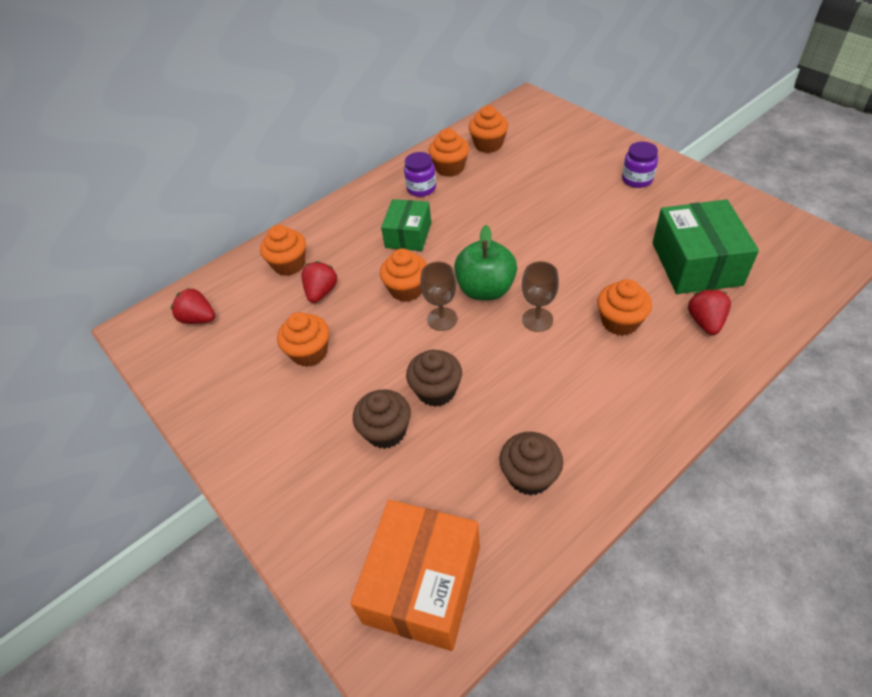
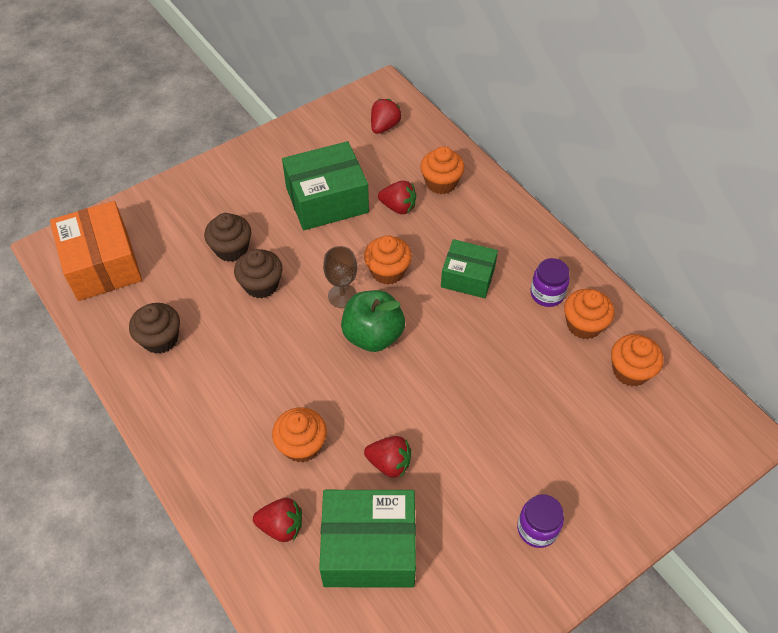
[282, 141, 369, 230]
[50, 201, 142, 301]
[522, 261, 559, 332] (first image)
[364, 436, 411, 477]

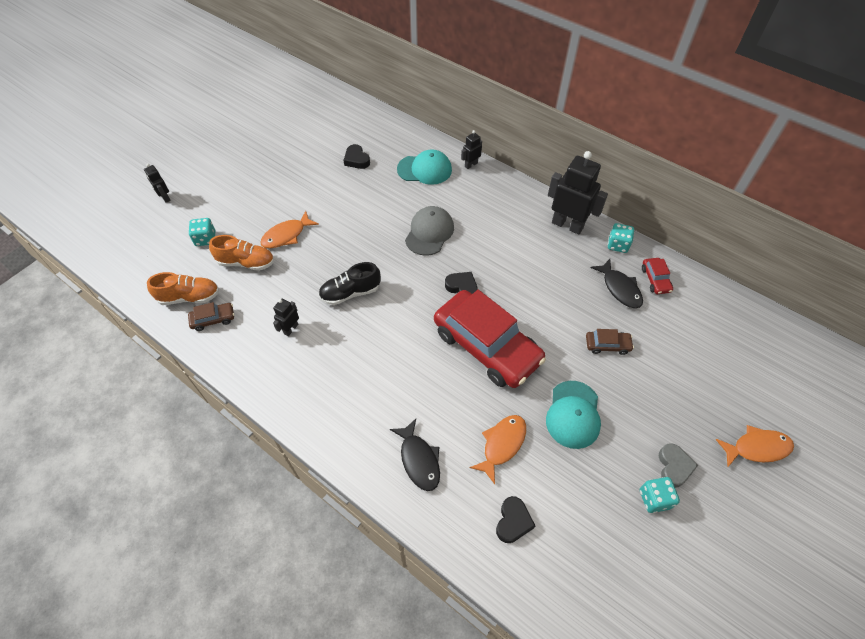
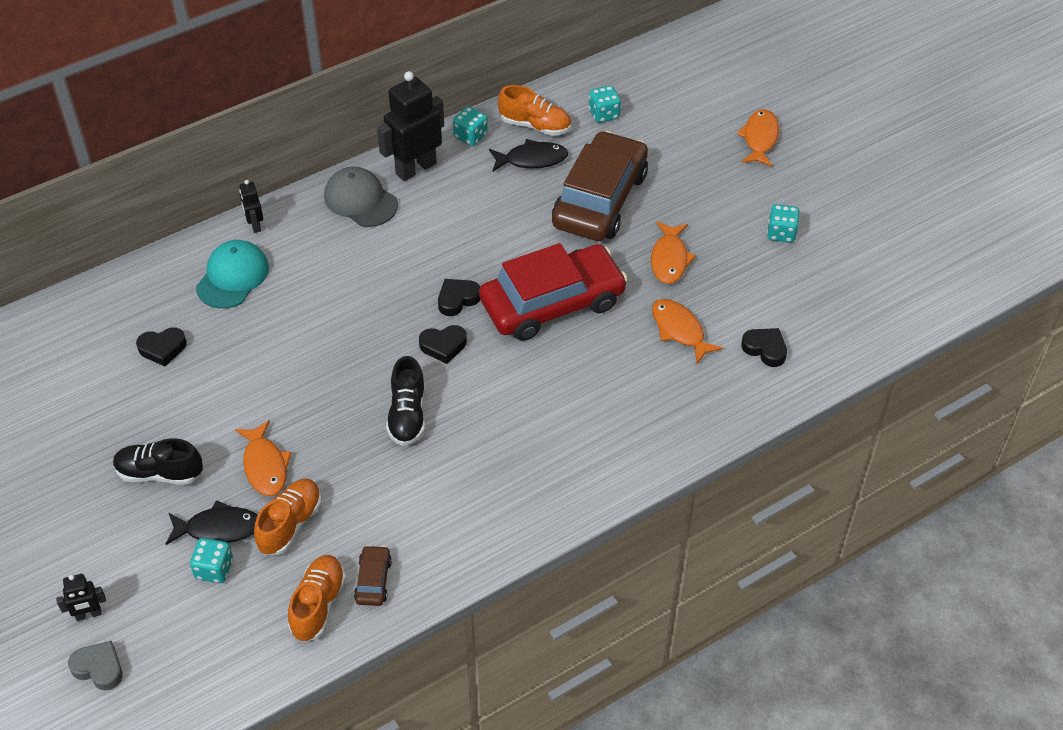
[273, 298, 299, 336] (first image)
[166, 500, 258, 545]
[324, 167, 398, 227]
[651, 222, 696, 284]
[552, 131, 648, 241]
[498, 85, 571, 136]
[68, 641, 123, 691]
[113, 438, 203, 485]
[419, 325, 467, 364]
[589, 85, 621, 123]

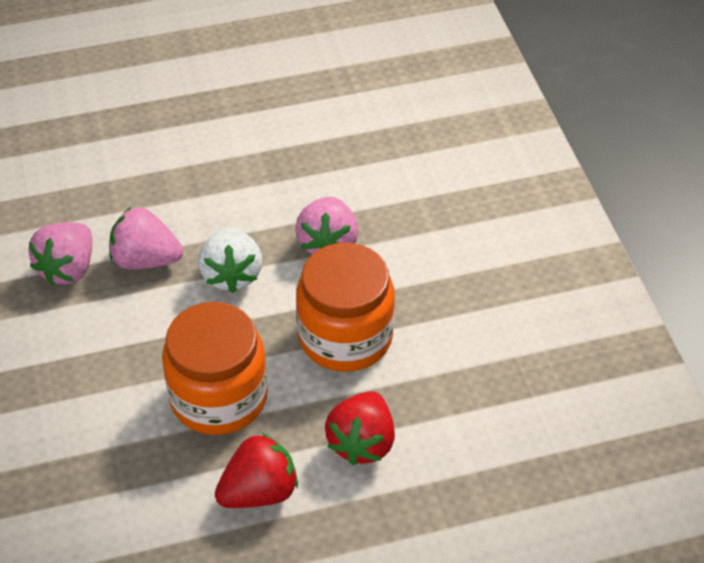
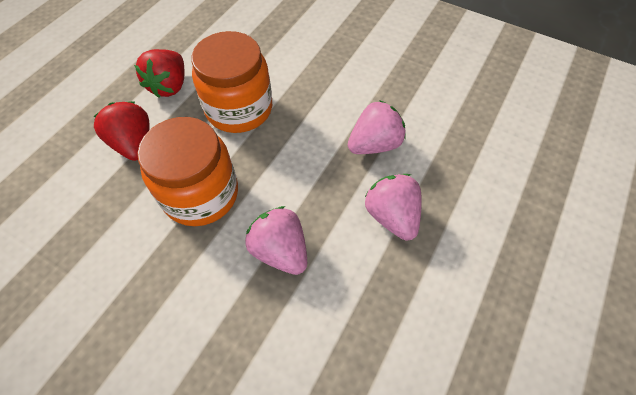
[365, 174, 422, 241]
[198, 227, 263, 293] (first image)

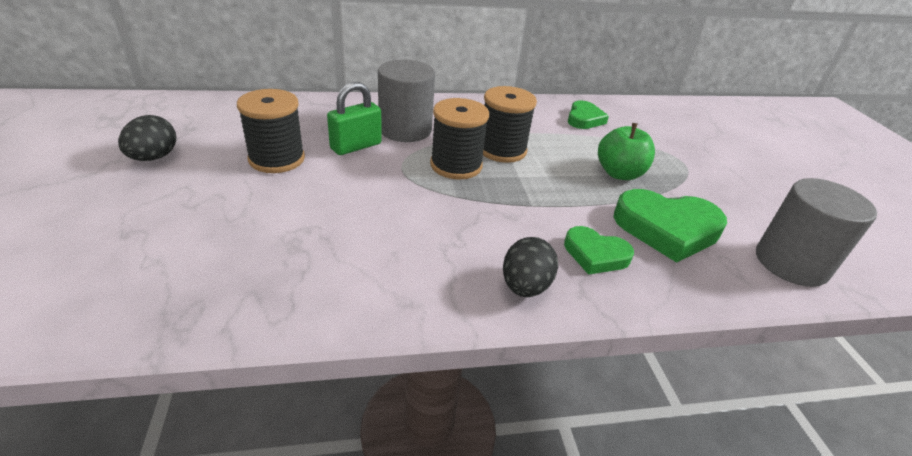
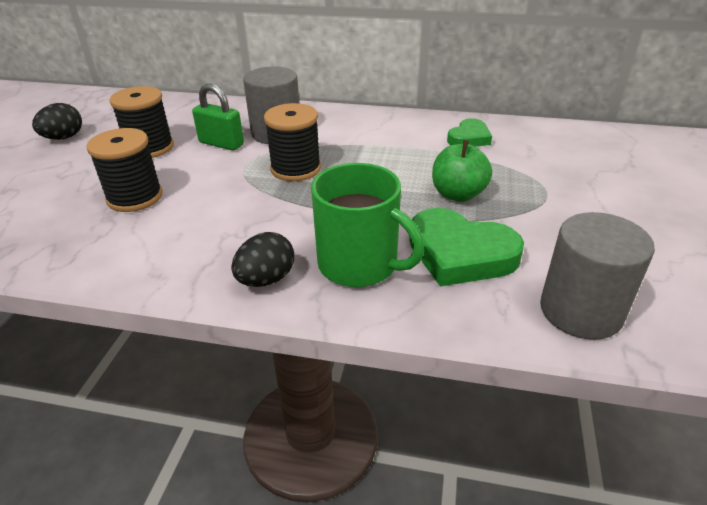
[192, 84, 244, 151]
[86, 128, 163, 212]
[311, 163, 424, 287]

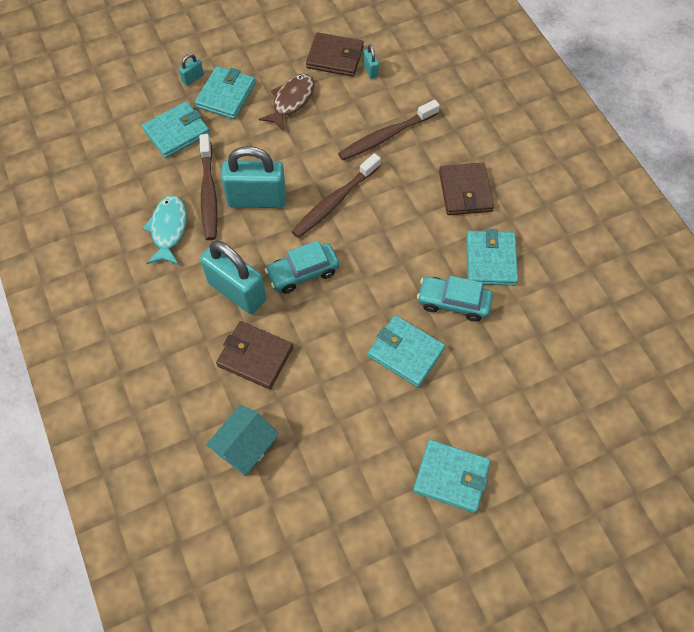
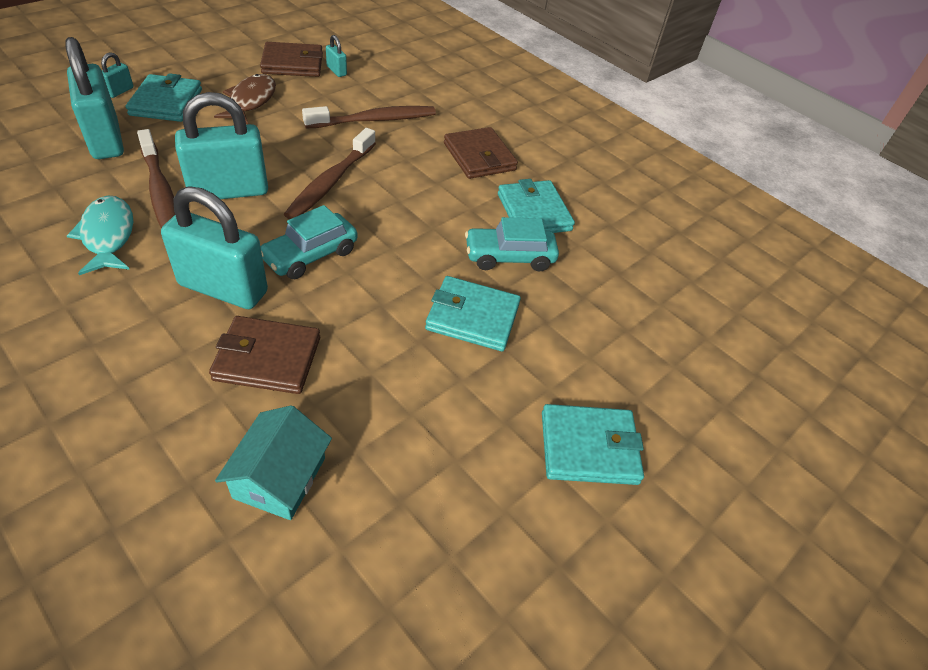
[65, 37, 124, 159]
[302, 106, 436, 128]

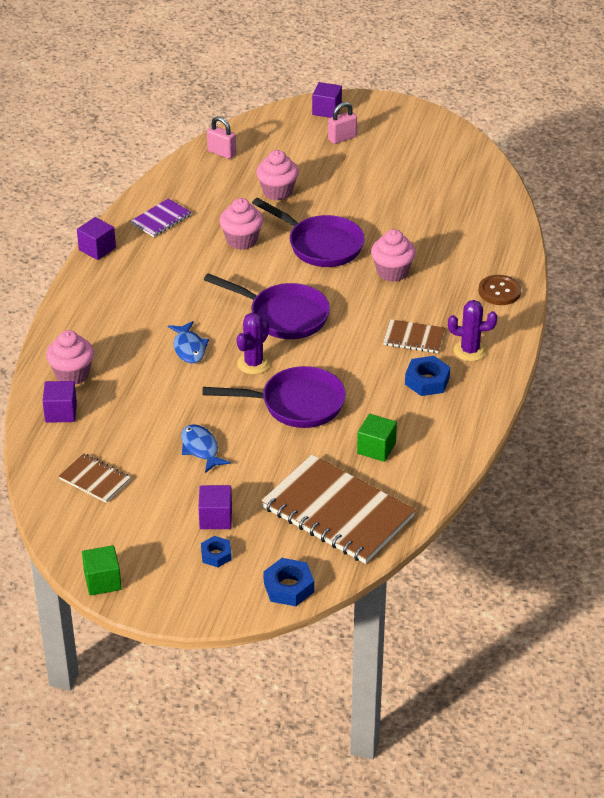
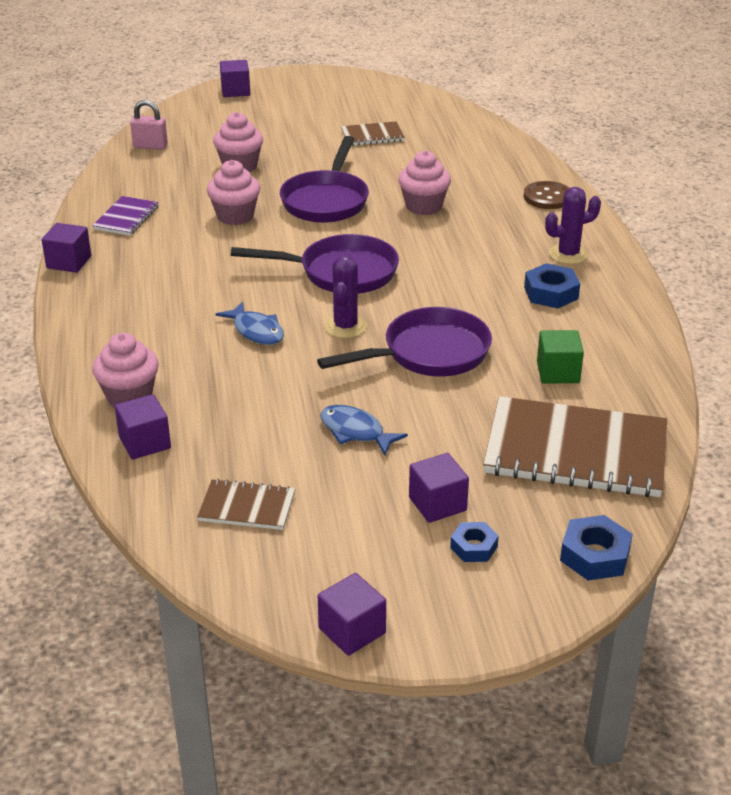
[318, 573, 386, 656]
[280, 136, 369, 223]
[328, 102, 357, 144] (first image)
[341, 121, 405, 146]

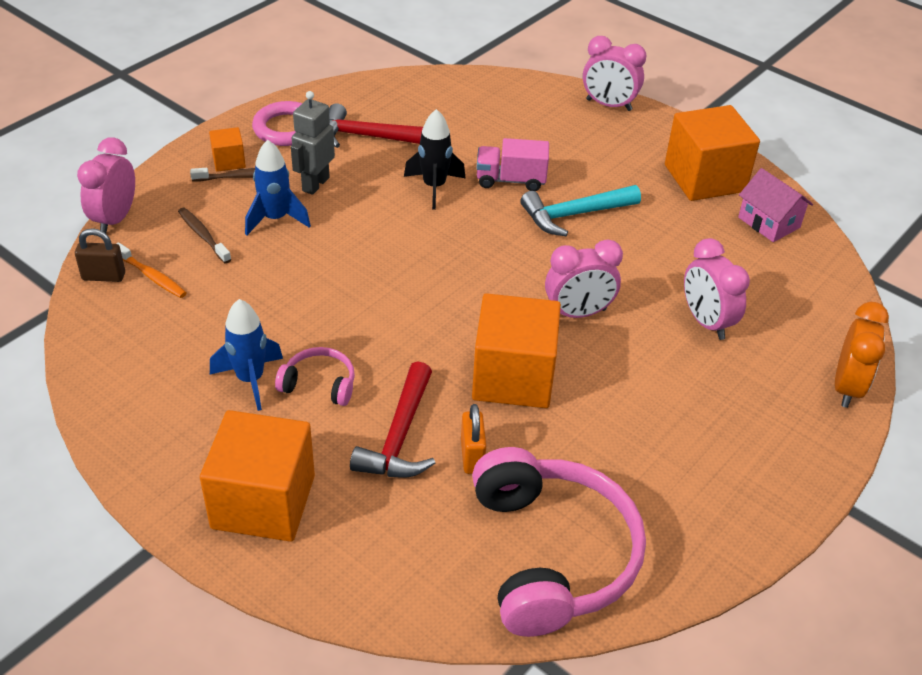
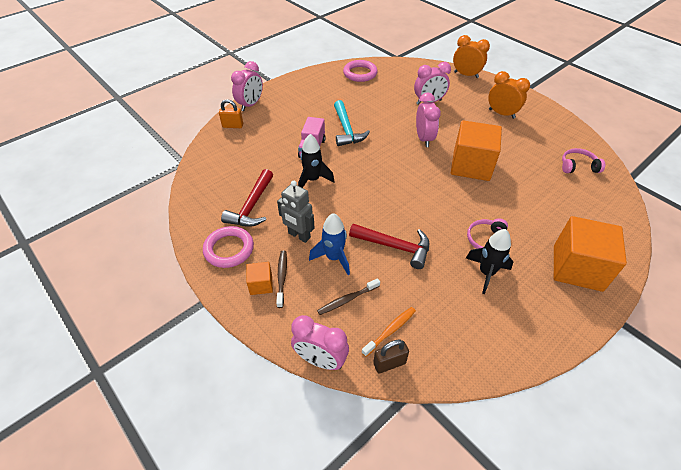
[373, 340, 409, 373]
[466, 229, 513, 294]
[349, 224, 429, 269]
[219, 99, 243, 128]
[562, 148, 605, 173]
[665, 105, 760, 201] (first image)
[343, 60, 378, 82]
[488, 71, 530, 119]

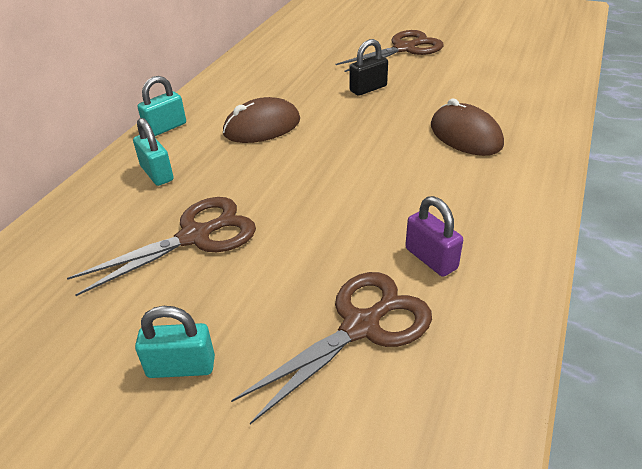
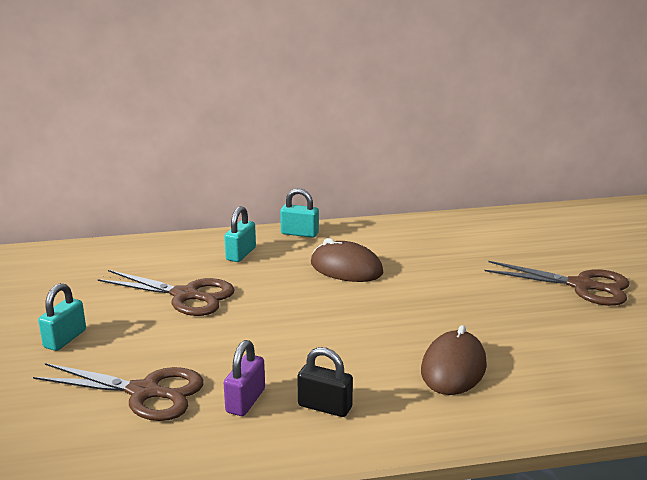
[38, 283, 86, 351]
[297, 347, 353, 417]

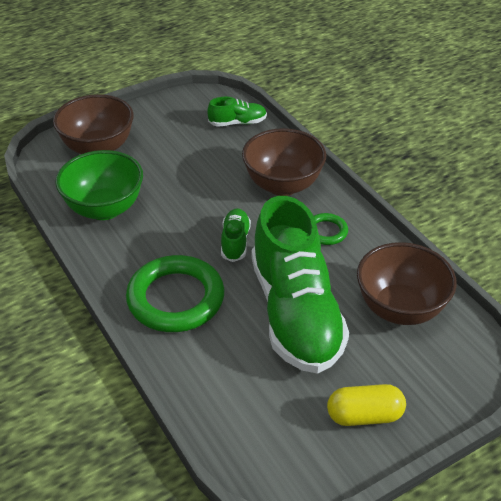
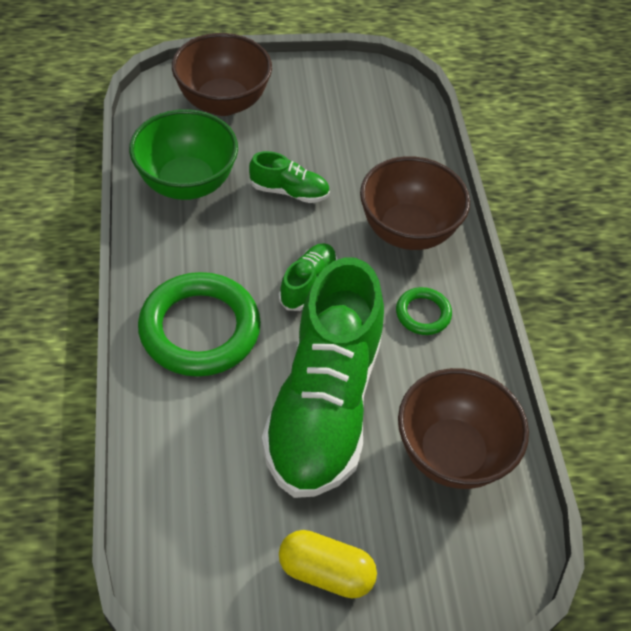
[249, 151, 330, 203]

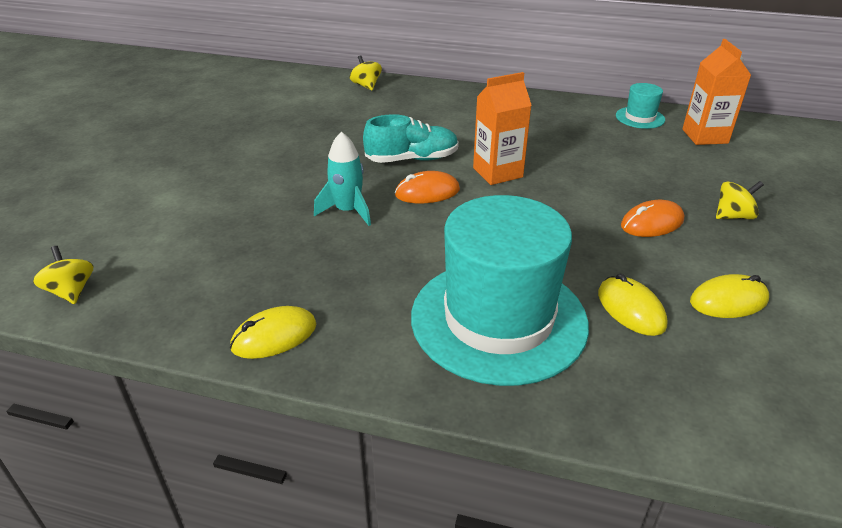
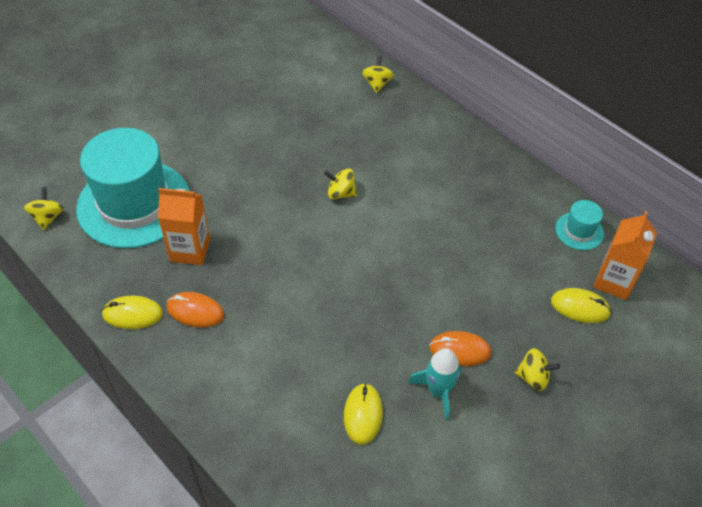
[408, 348, 462, 420]
[324, 169, 357, 199]
[167, 292, 224, 328]
[76, 128, 190, 248]
[158, 188, 210, 265]
[551, 288, 612, 323]

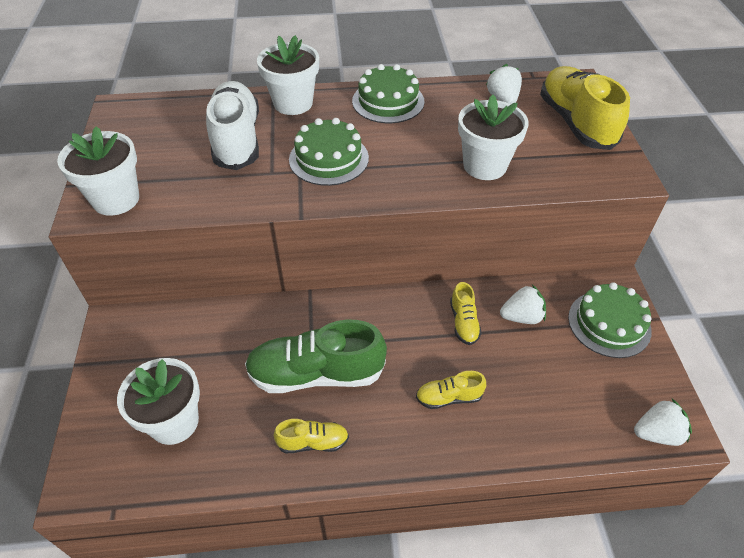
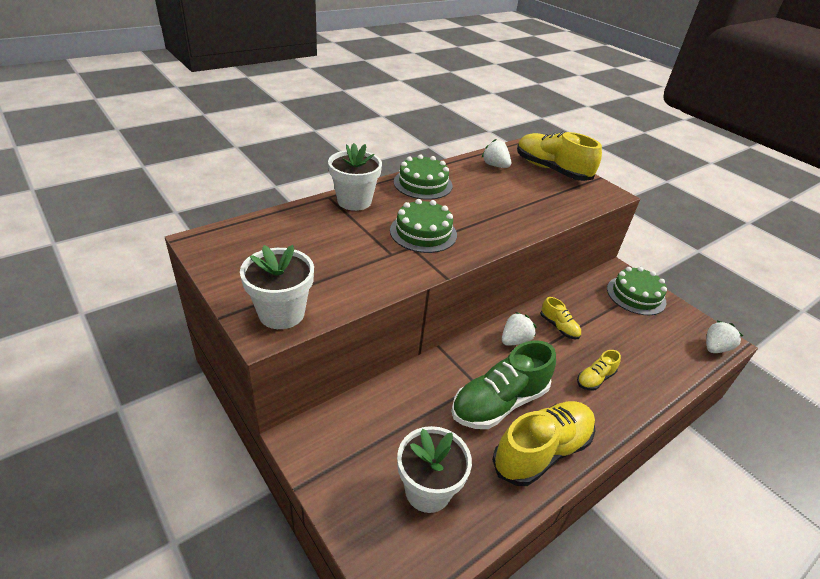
[206, 81, 259, 170] (first image)
[492, 401, 595, 486]
[458, 95, 529, 180] (first image)
[502, 312, 537, 346]

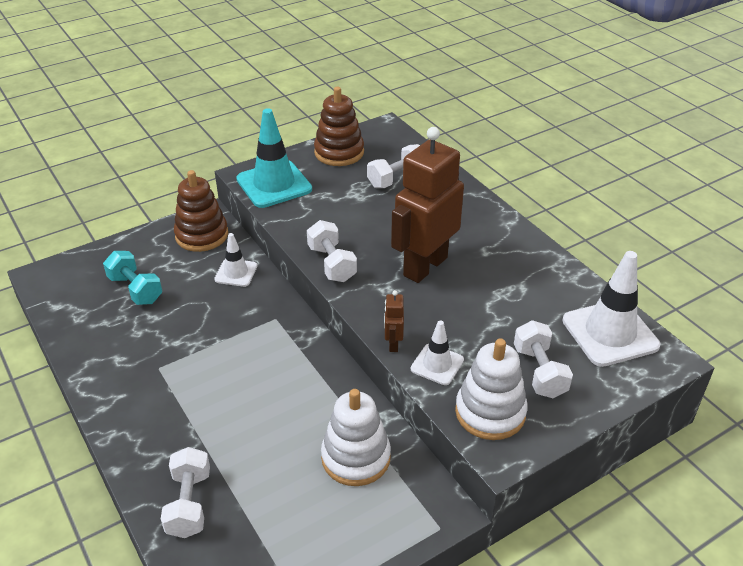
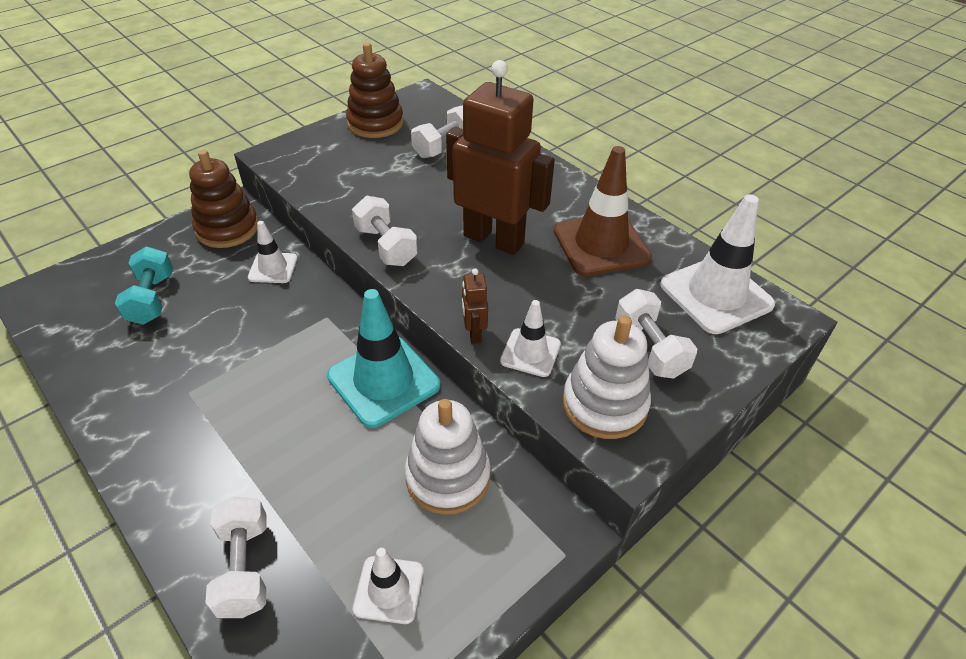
[115, 247, 173, 325]
[327, 289, 441, 428]
[446, 60, 555, 255]
[353, 548, 424, 624]
[554, 146, 652, 276]

